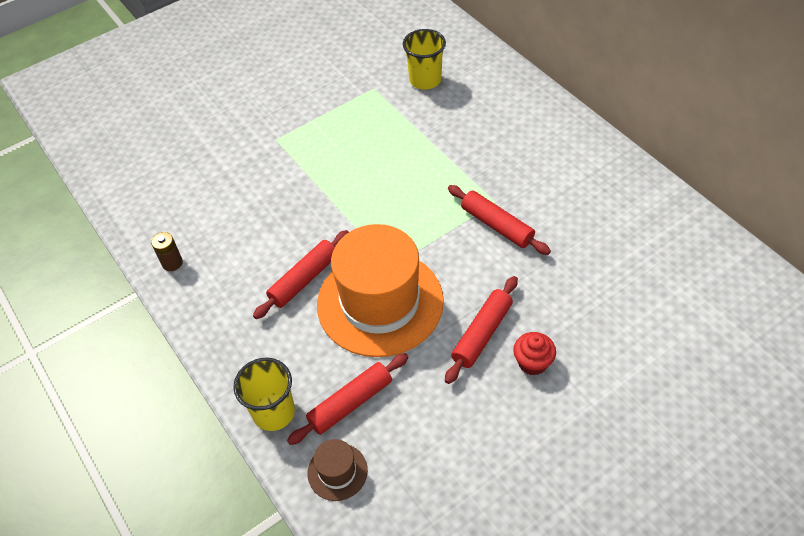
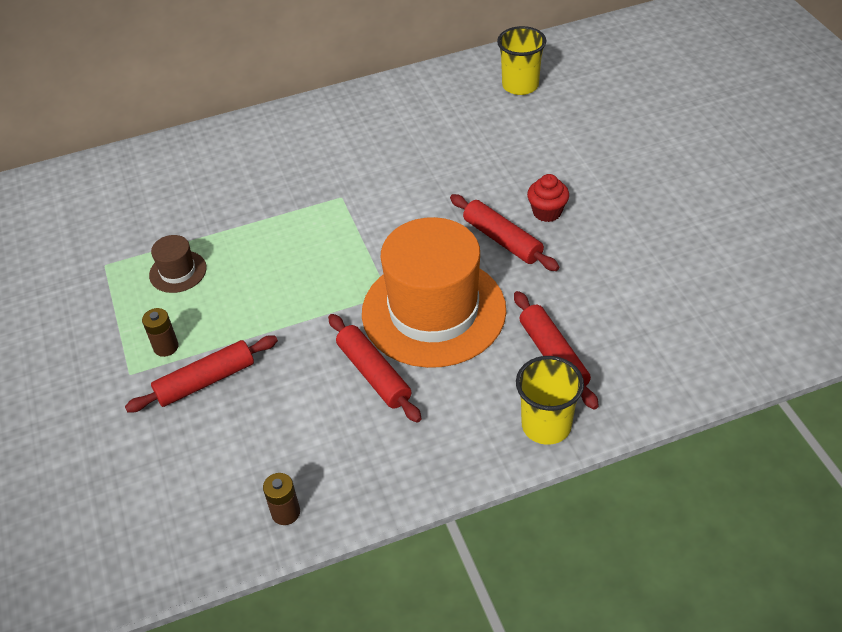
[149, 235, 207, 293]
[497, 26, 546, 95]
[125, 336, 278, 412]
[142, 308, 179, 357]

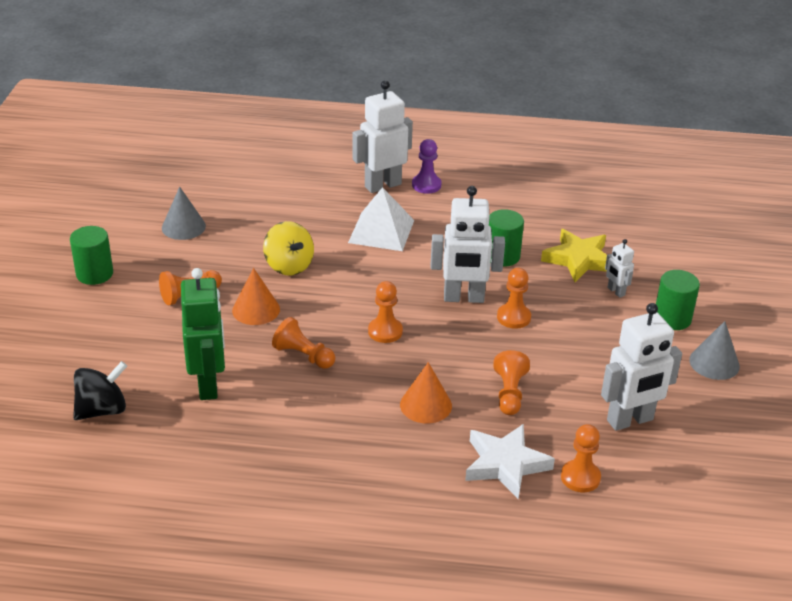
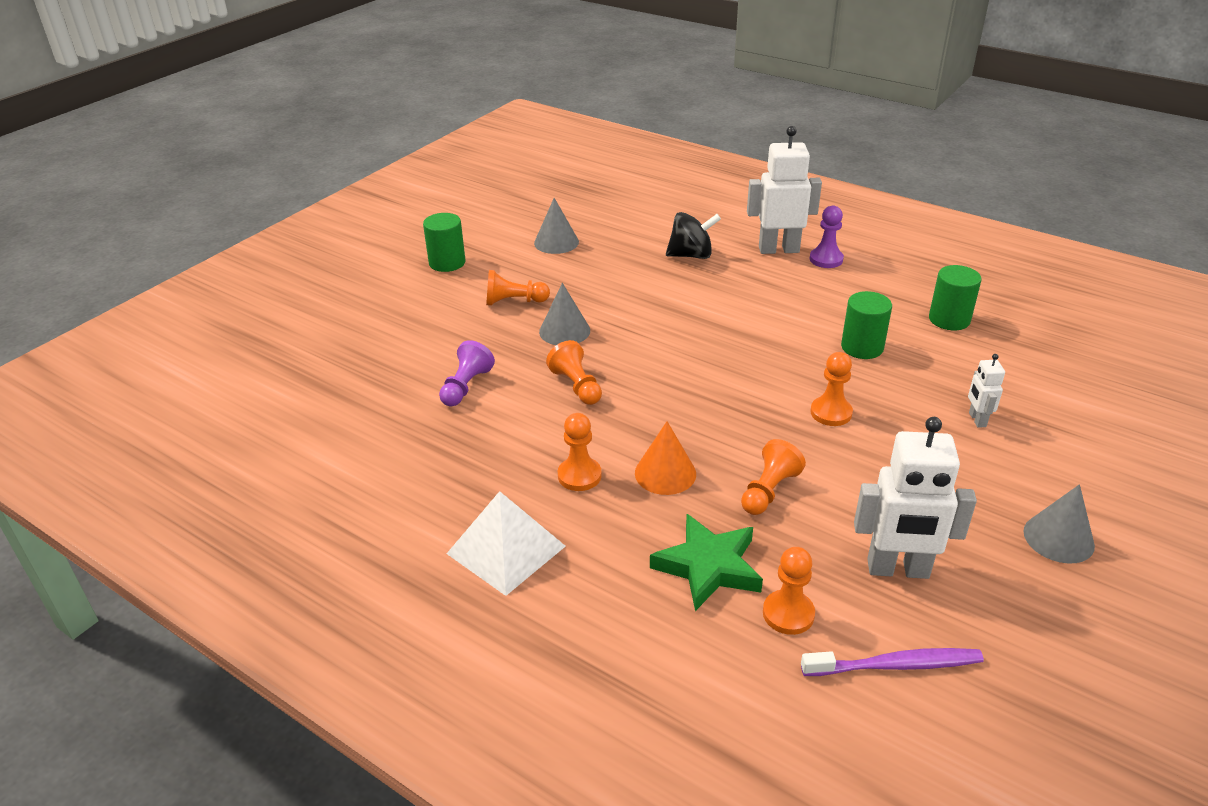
[666, 212, 721, 259]
[439, 340, 495, 406]
[539, 283, 590, 345]
[263, 221, 314, 275] (first image)
[447, 491, 566, 596]
[558, 413, 602, 491]
[431, 186, 505, 303] (first image)
[650, 514, 763, 611]
[541, 229, 607, 282] (first image)
[929, 265, 981, 330]
[801, 648, 984, 676]

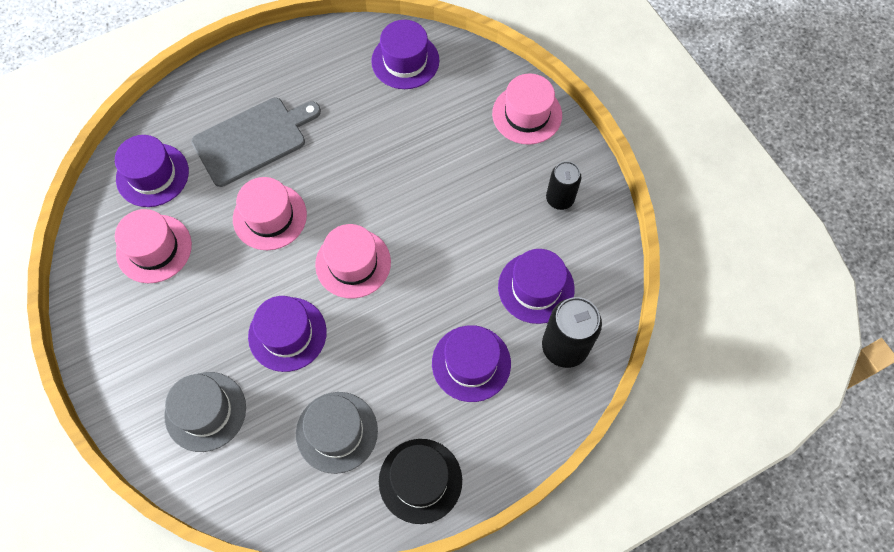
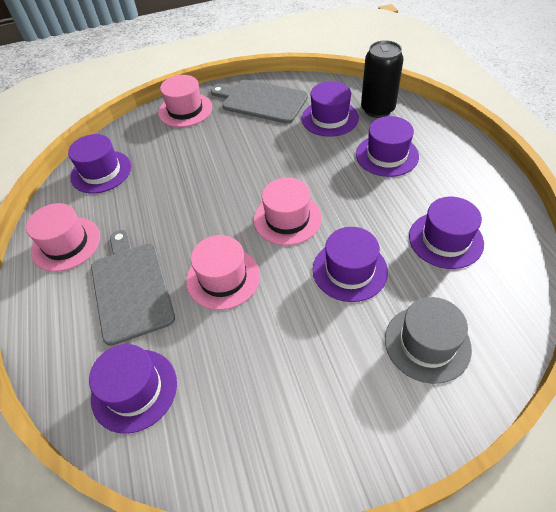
[26, 203, 100, 272]
[409, 197, 484, 269]
[379, 439, 462, 524] (first image)
[211, 80, 308, 124]

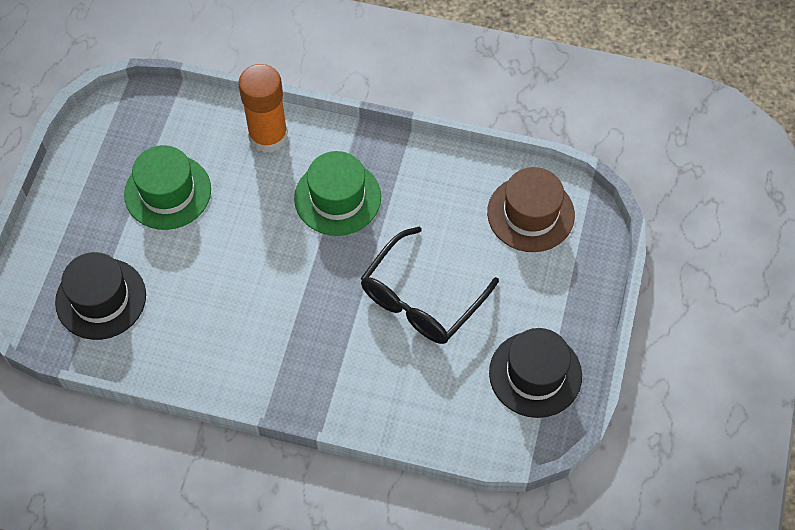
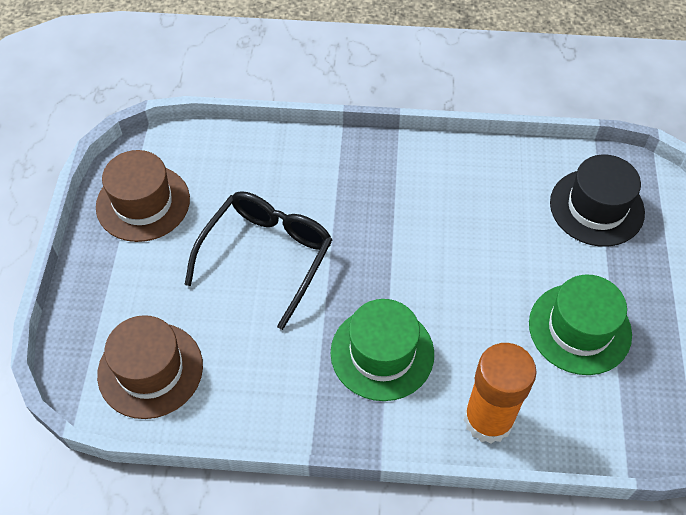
[96, 150, 190, 242]

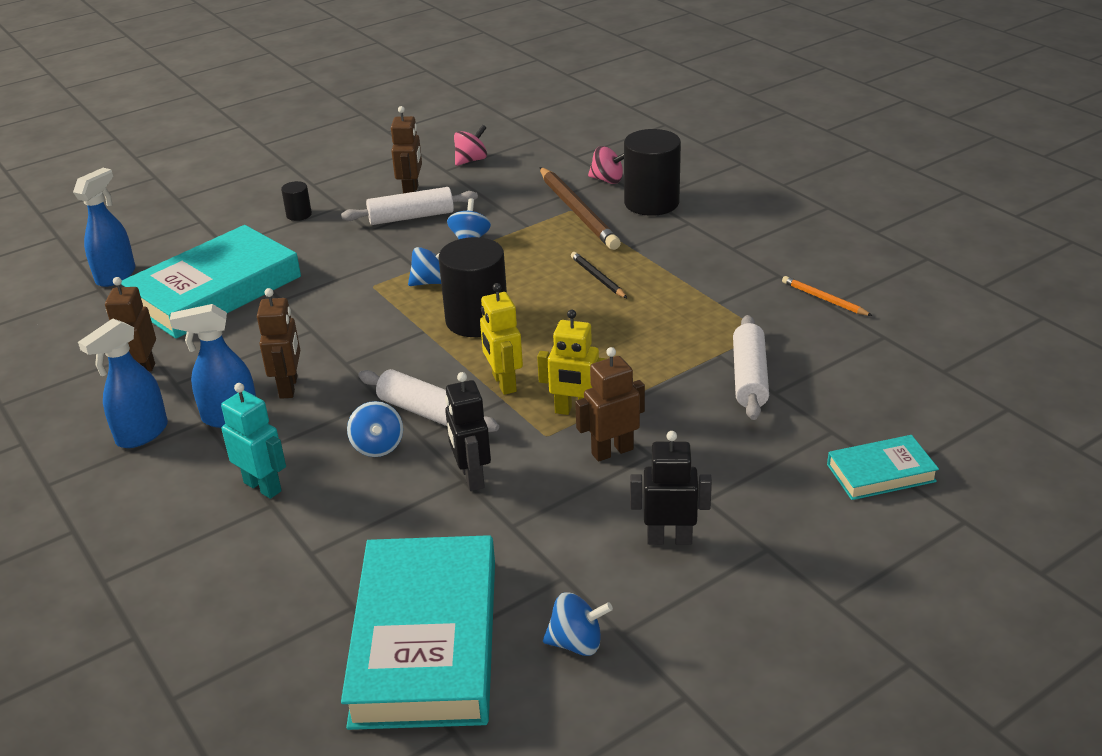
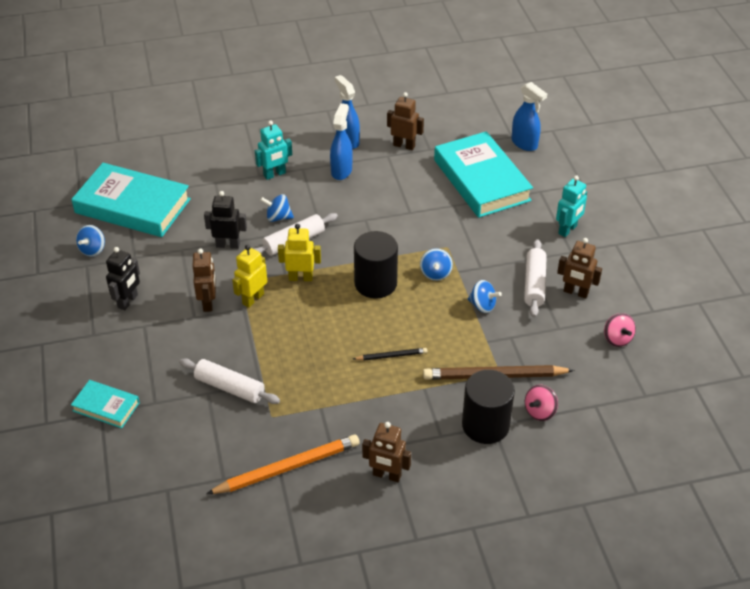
[362, 422, 411, 482]
[556, 175, 587, 237]
[206, 435, 360, 494]
[71, 380, 140, 428]

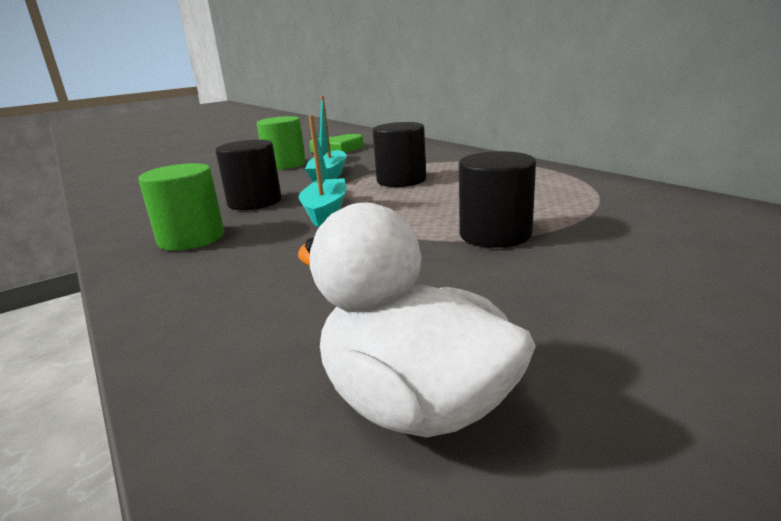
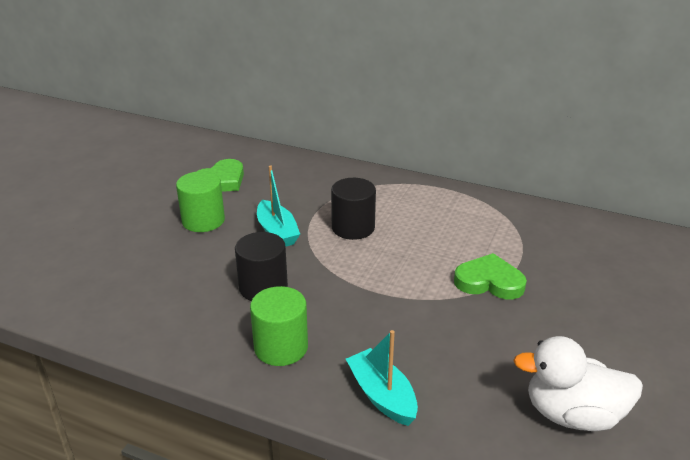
[346, 330, 418, 426]
[454, 253, 527, 299]

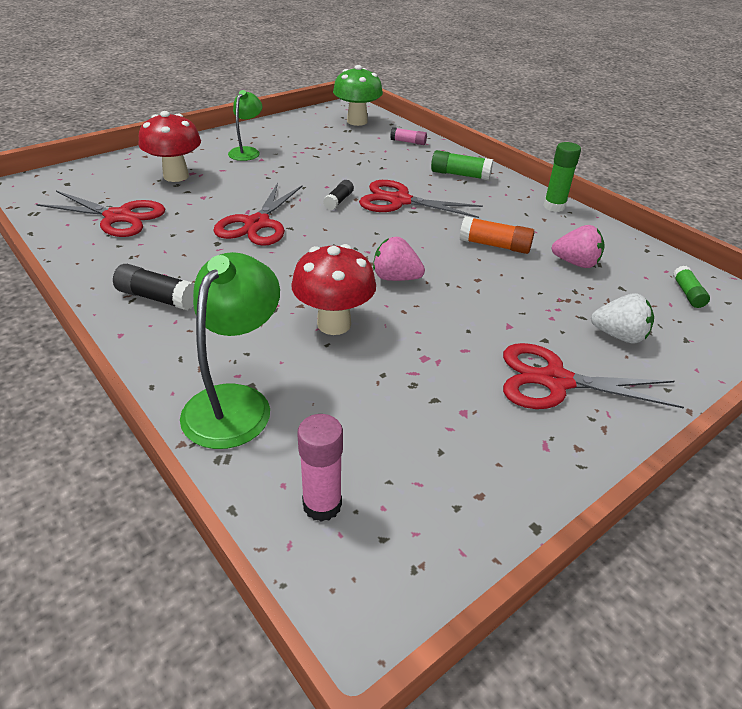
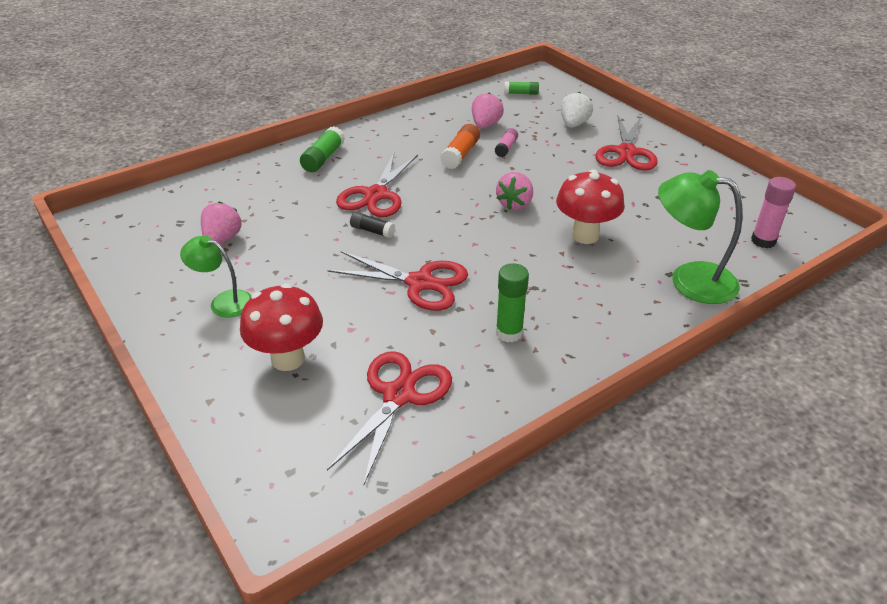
[113, 264, 194, 310] (first image)
[333, 65, 383, 126] (first image)
[495, 128, 518, 157]
[496, 263, 529, 343]
[201, 202, 242, 244]

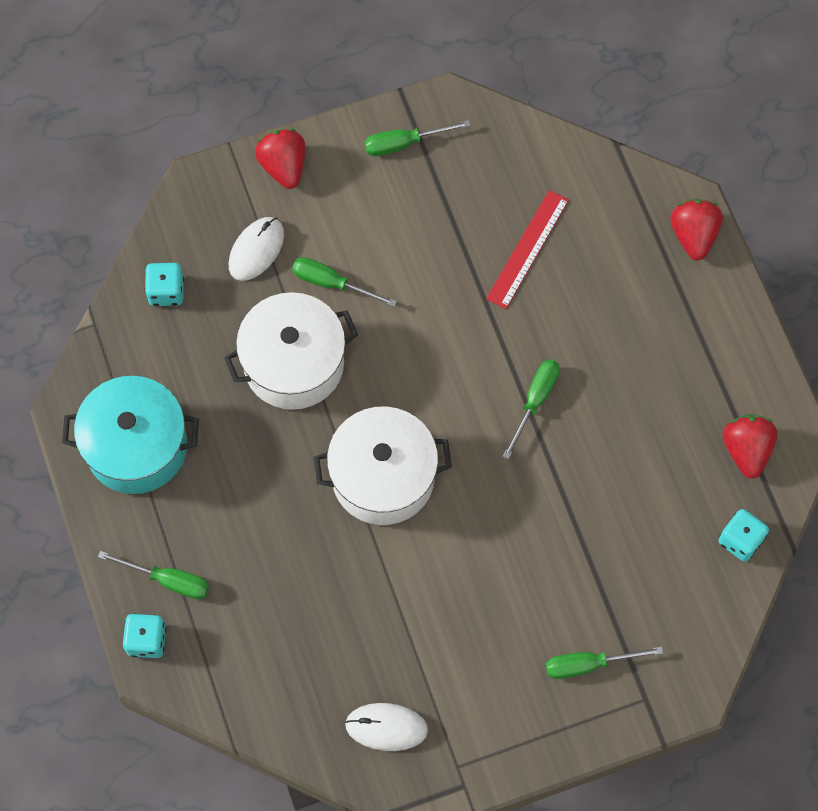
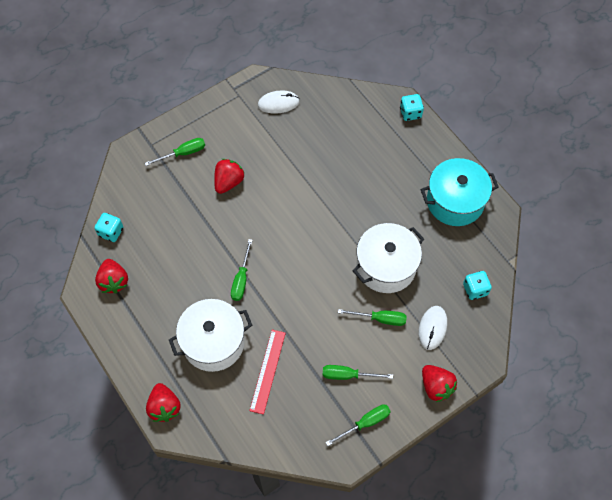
[322, 365, 393, 380]
[169, 299, 252, 372]
[214, 159, 244, 194]

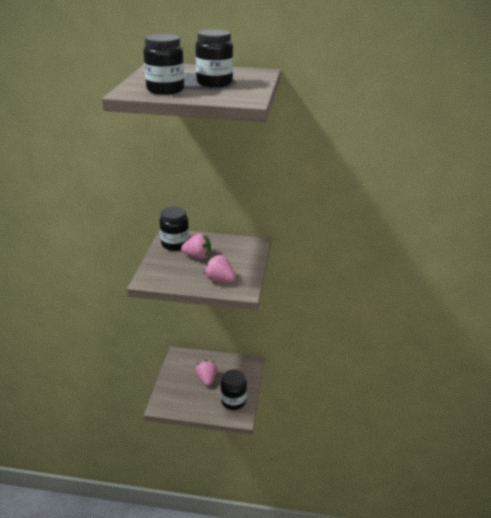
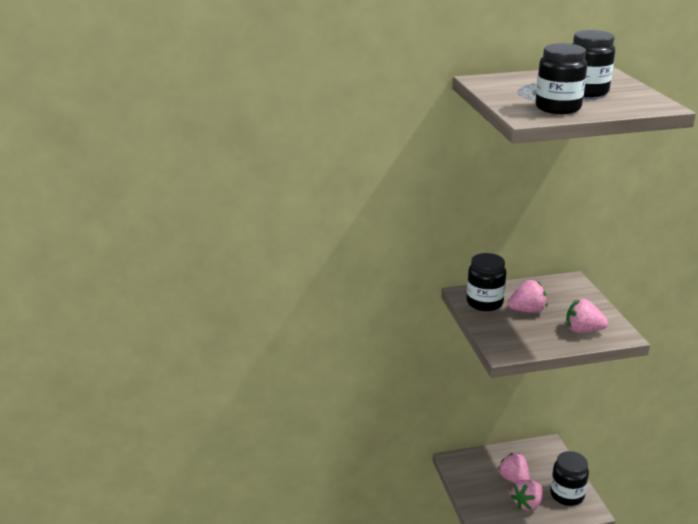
[511, 479, 543, 511]

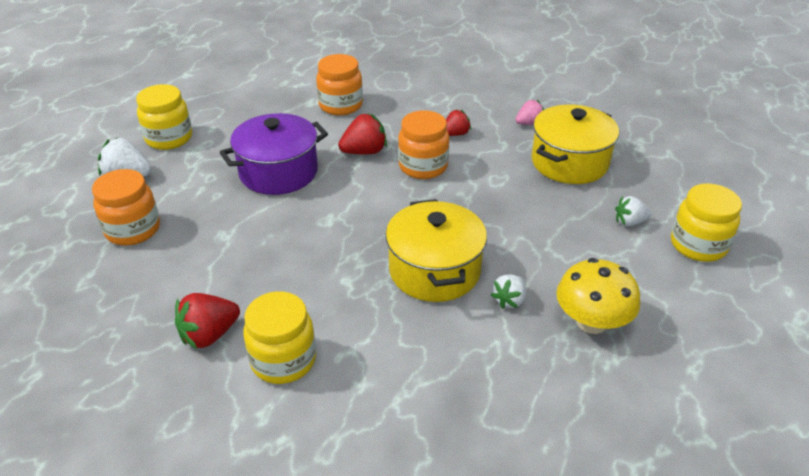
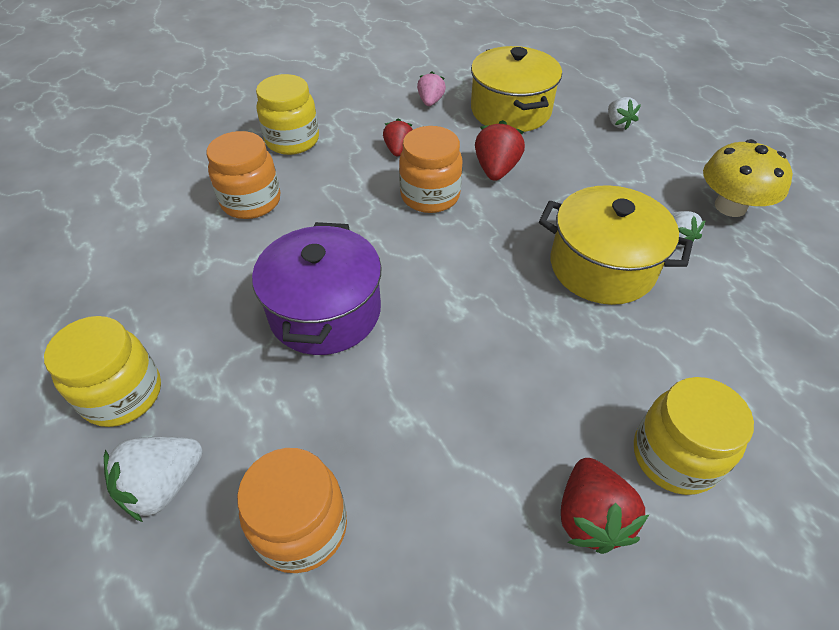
[475, 120, 525, 181]
[608, 97, 641, 130]
[256, 74, 319, 155]

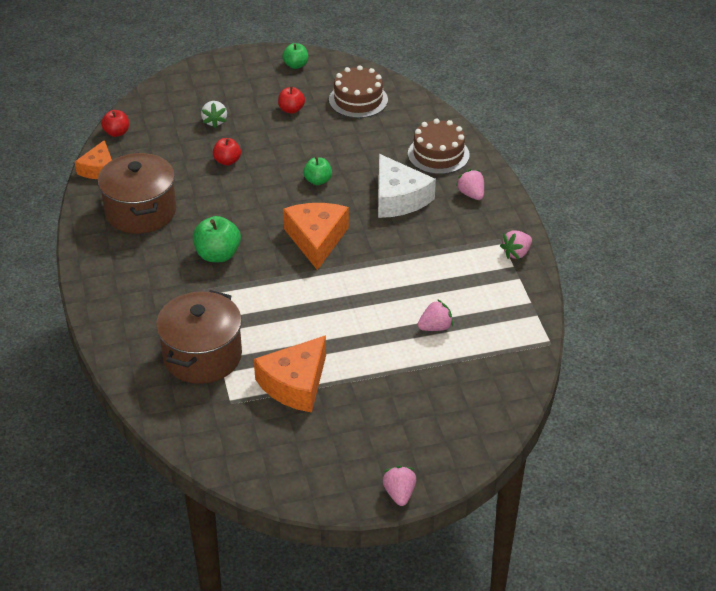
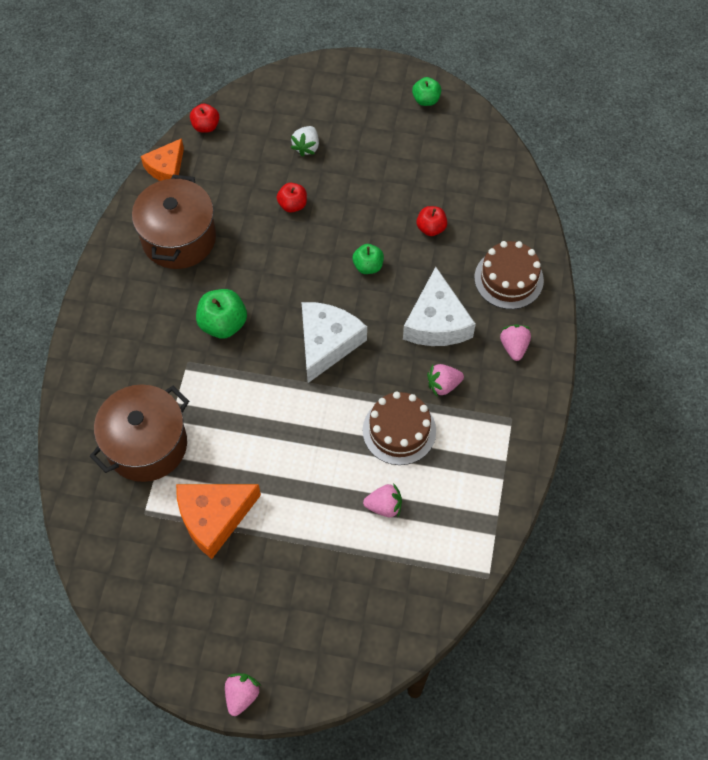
[416, 206, 447, 236]
[302, 302, 367, 383]
[363, 391, 436, 465]
[427, 364, 464, 396]

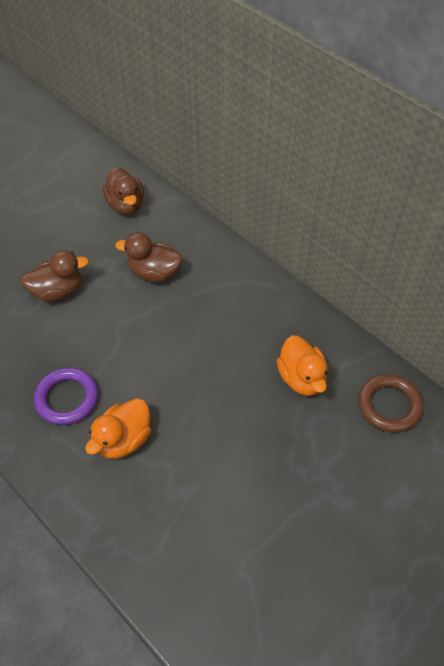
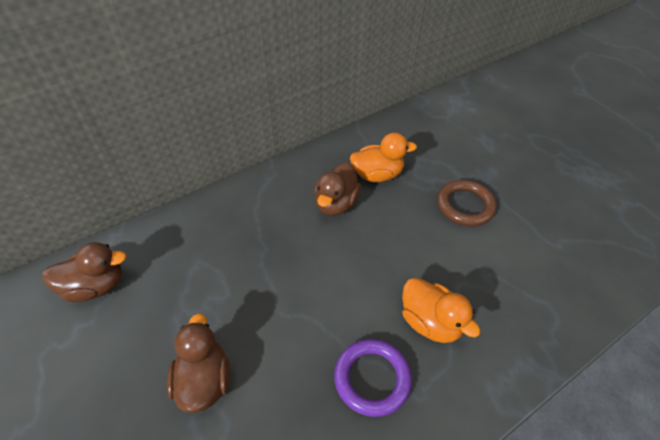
[314, 163, 361, 216]
[437, 180, 497, 226]

